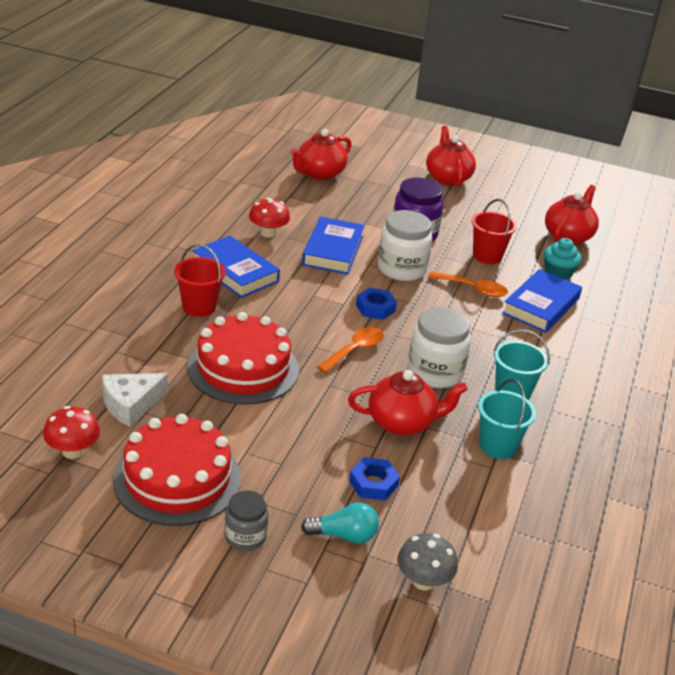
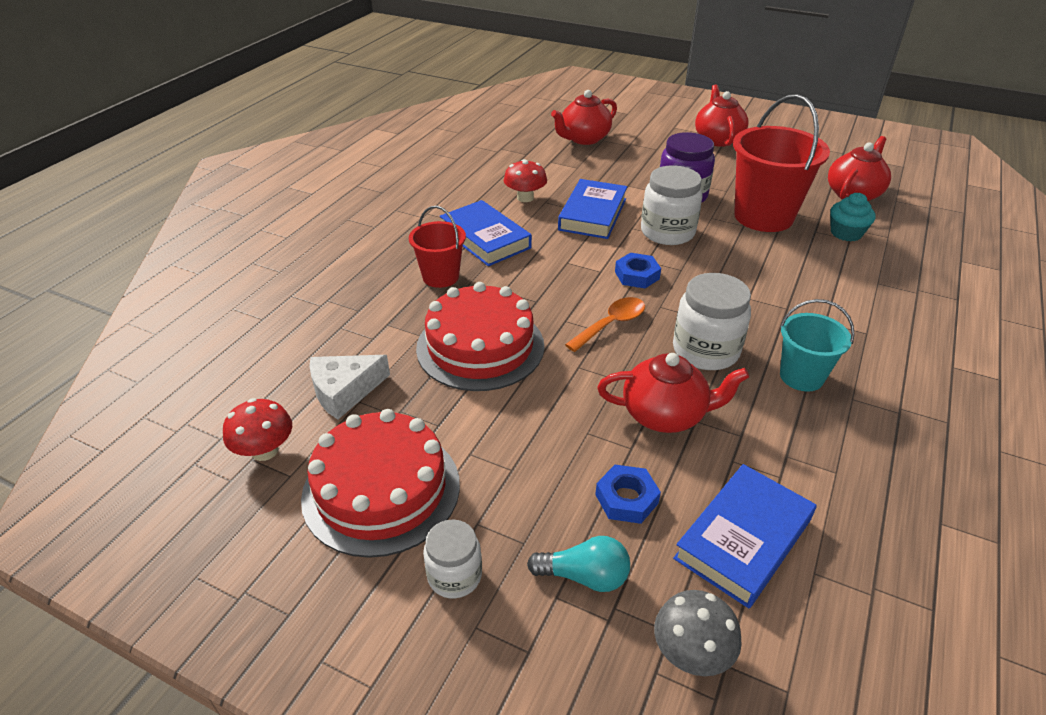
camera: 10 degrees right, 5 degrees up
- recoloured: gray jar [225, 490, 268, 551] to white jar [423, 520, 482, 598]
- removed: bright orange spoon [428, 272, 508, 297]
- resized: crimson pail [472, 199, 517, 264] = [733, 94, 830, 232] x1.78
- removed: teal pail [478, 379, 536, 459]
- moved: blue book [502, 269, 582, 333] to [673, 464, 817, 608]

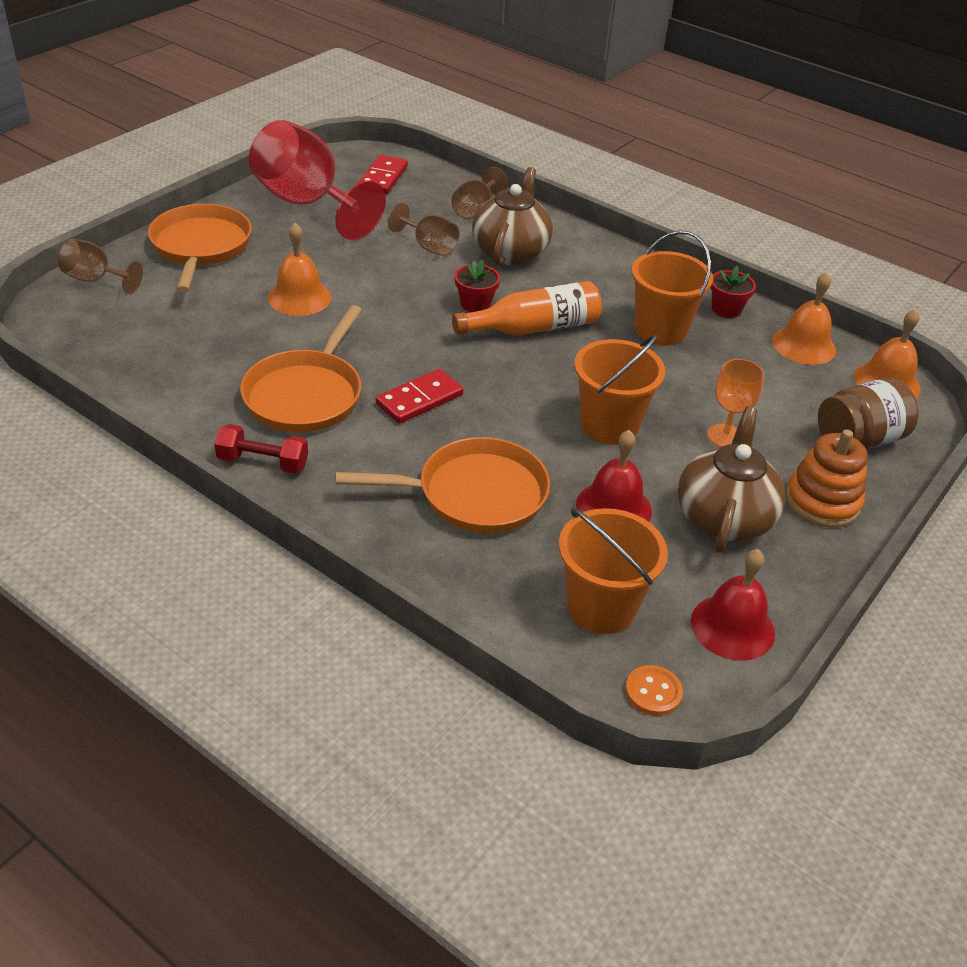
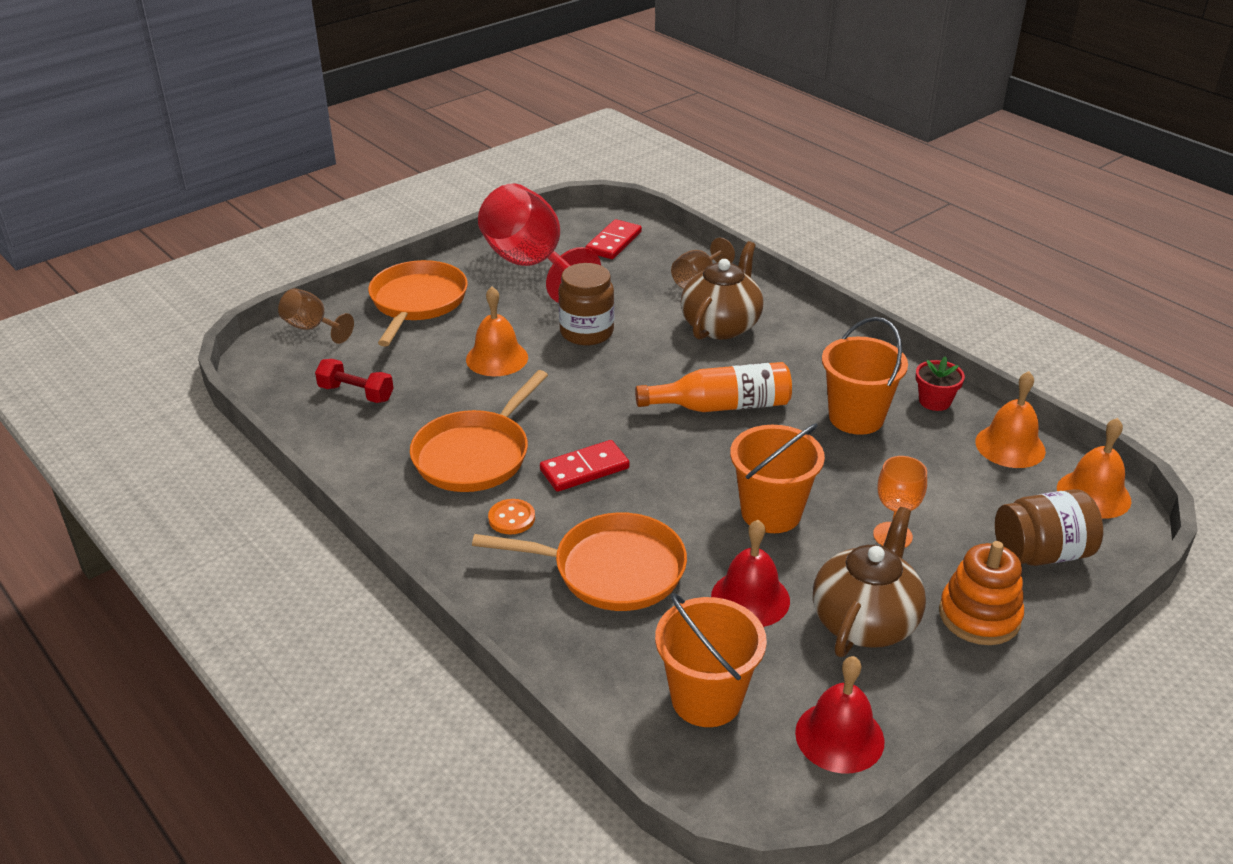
camera: 15 degrees right, 5 degrees down
- moved: crimson free weight [214, 424, 308, 473] to [315, 359, 394, 403]
- removed: russet wine glass [388, 203, 459, 256]
- removed: crimson plant pot [455, 260, 500, 312]
- moved: bright orange shirt button [625, 665, 683, 716] to [488, 499, 535, 534]
- added: russet jar [558, 263, 614, 346]

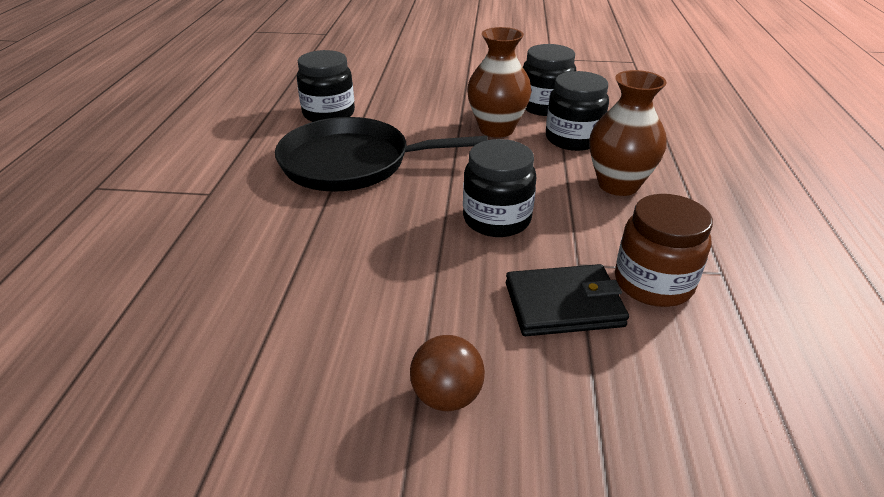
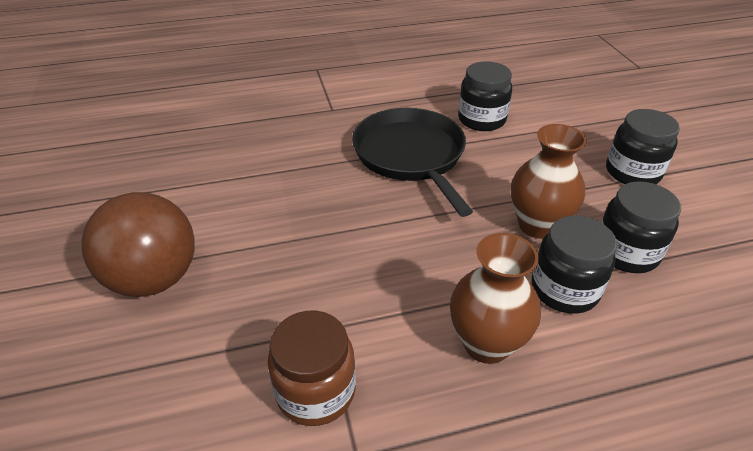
camera: 70 degrees right, 5 degrees up
- resized: russet play ball [410, 335, 485, 411] = [82, 192, 195, 297] x1.95
- moved: jet-black jar [463, 139, 537, 237] to [606, 109, 680, 184]
- removed: jet-black billfold [506, 264, 629, 336]

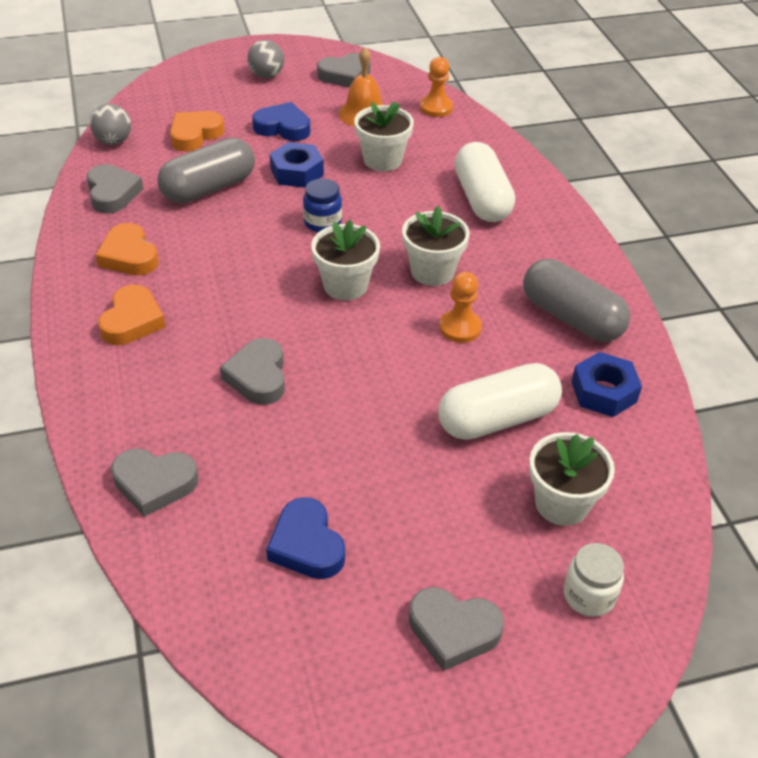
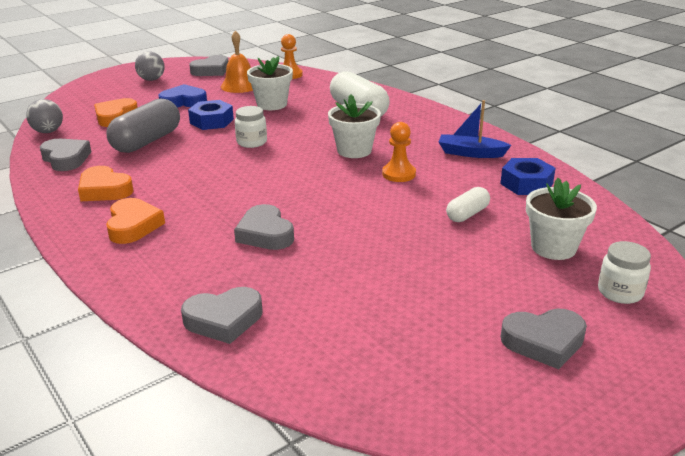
camera: 20 degrees left, 15 degrees down
- removed: blue heart shape [266, 497, 345, 579]
- recoloured: blue jar [303, 179, 342, 232] to white jar [235, 106, 267, 148]
- removed: white plant pot [311, 220, 380, 300]
- resized: white pill shape [438, 363, 562, 440] = [446, 187, 490, 222] x0.54
- replaced: gray pill shape [523, 259, 631, 342] to blue sailboat [439, 100, 511, 158]

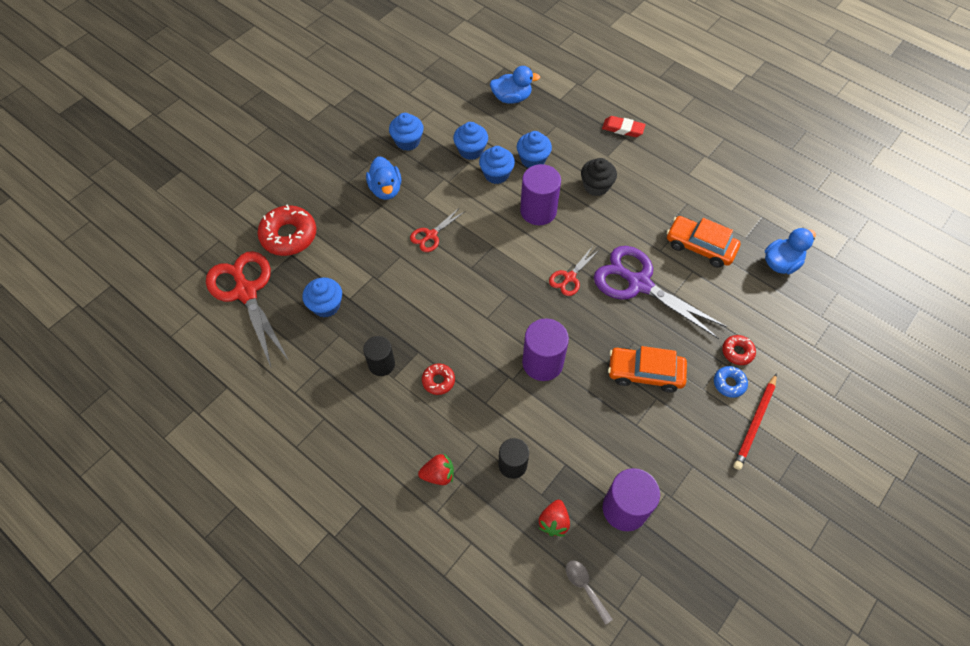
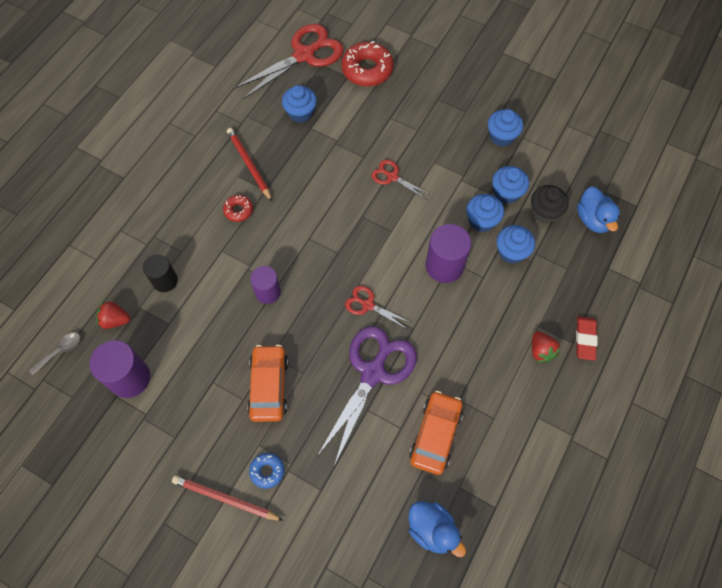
camera: 80 degrees right, 5 degrees up
- replaced: jet-black cylinder [363, 336, 395, 376] to crimson pencil [227, 128, 272, 201]
- removed: blue rubber duck [366, 156, 401, 200]
- moved: crimson berry [418, 454, 454, 485] to [532, 331, 561, 362]
- resized: violet cylinder [522, 318, 569, 381] = [250, 266, 281, 304] x0.65
- moved: jet-black fairy cake [581, 158, 617, 196] to [531, 185, 569, 223]
- removed: crimson glazed donut [722, 335, 756, 365]

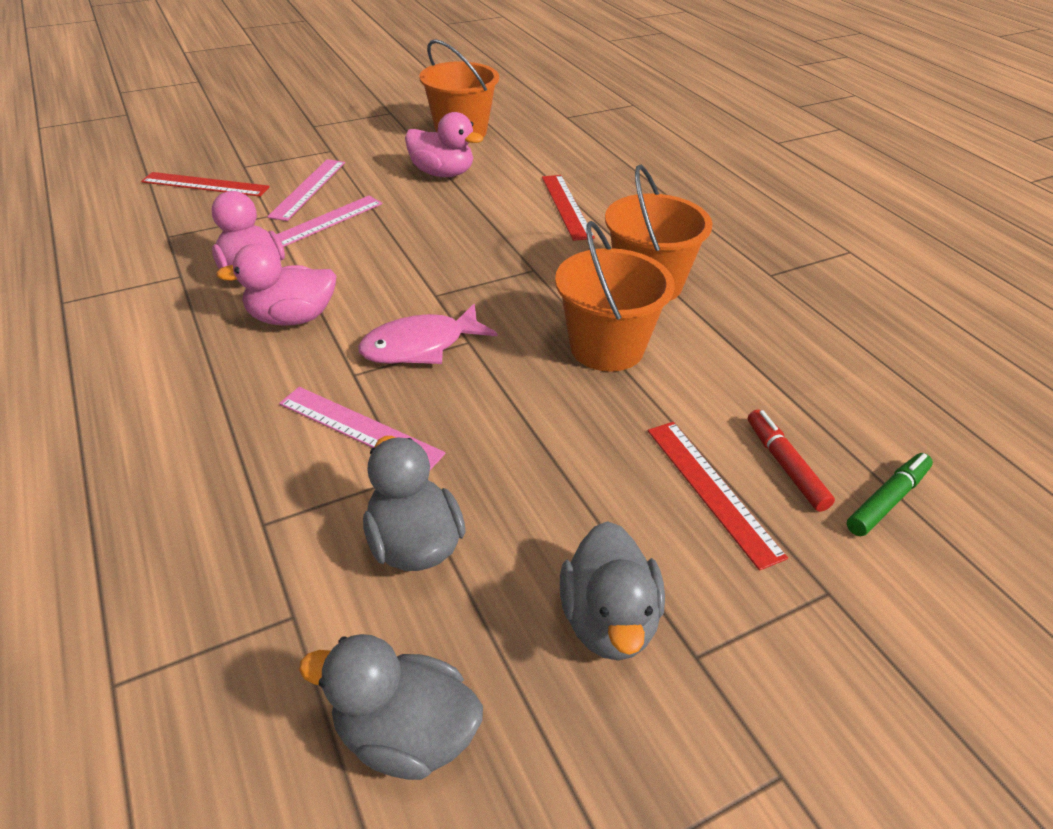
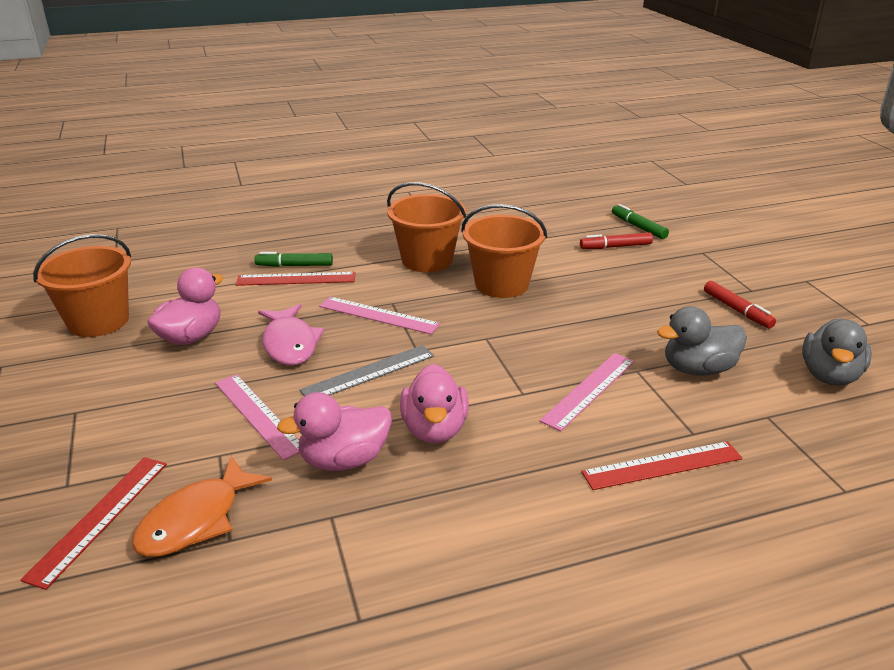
camera: 80 degrees left, 10 degrees down
- moved: pink measuring stick [267, 159, 345, 221] to [319, 297, 440, 334]
- moved: pink fish [358, 304, 498, 364] to [258, 304, 324, 365]
- replaced: gray rubber duck [560, 521, 665, 661] to crimson felt pen [704, 281, 776, 328]
- moved: crimson measuring stick [648, 422, 788, 571] to [581, 441, 743, 490]
- added: bright orange fish [132, 456, 272, 557]
- added: emerald felt pen [254, 252, 333, 267]
- added: gray measuring stick [300, 345, 434, 397]

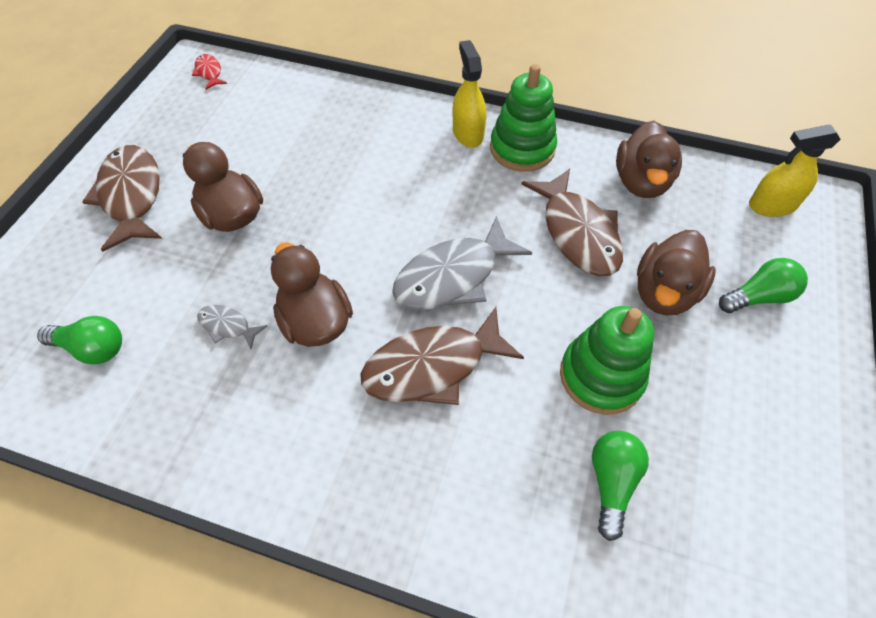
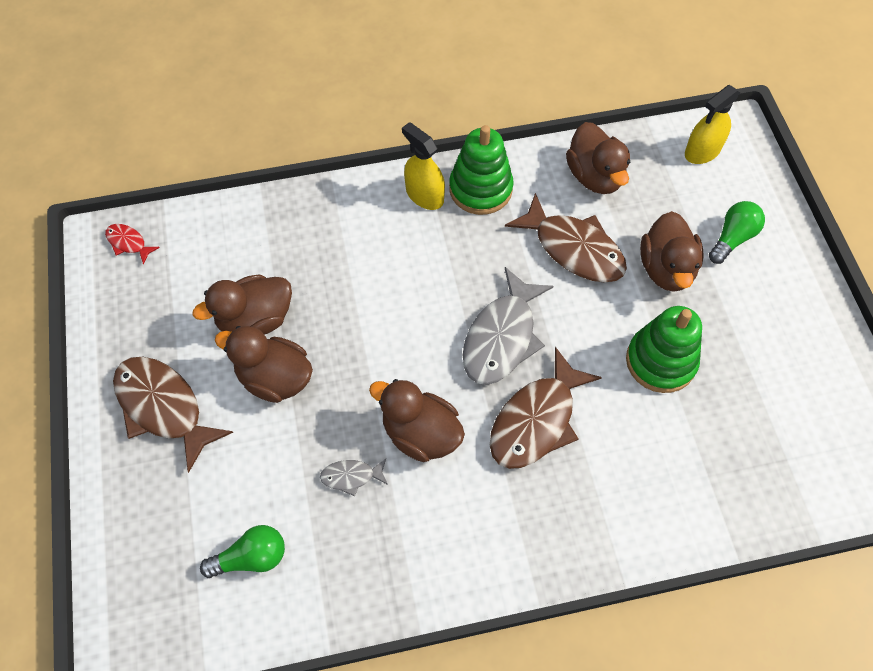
camera: 30 degrees left, 5 degrees up
- removed: emerald light bulb [592, 431, 649, 541]
- added: russet rubber duck [193, 274, 292, 335]

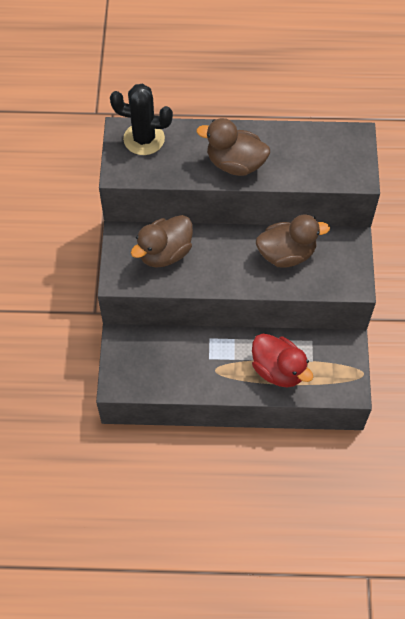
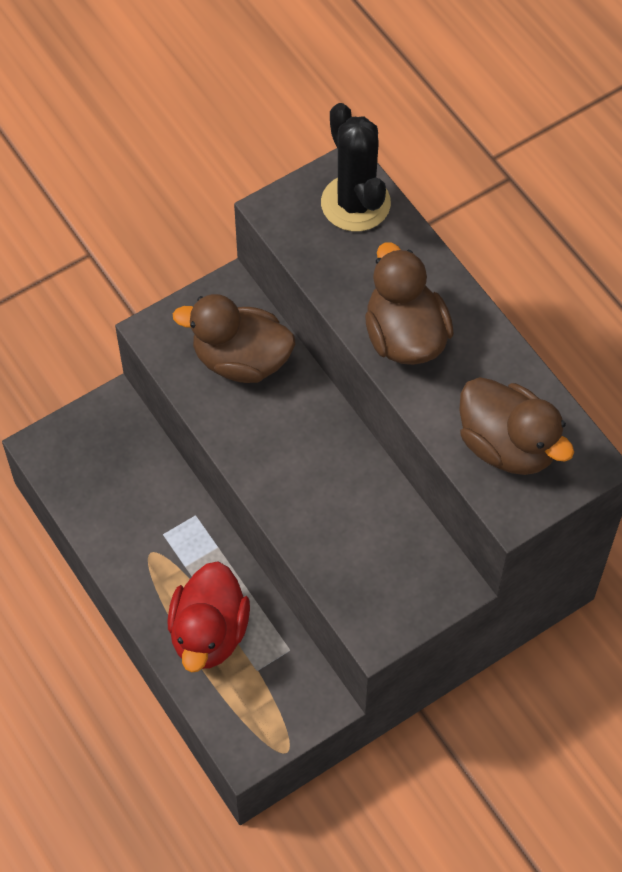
camera: 55 degrees right, 0 degrees up
- moved: russet rubber duck [256, 214, 330, 268] to [459, 377, 574, 475]

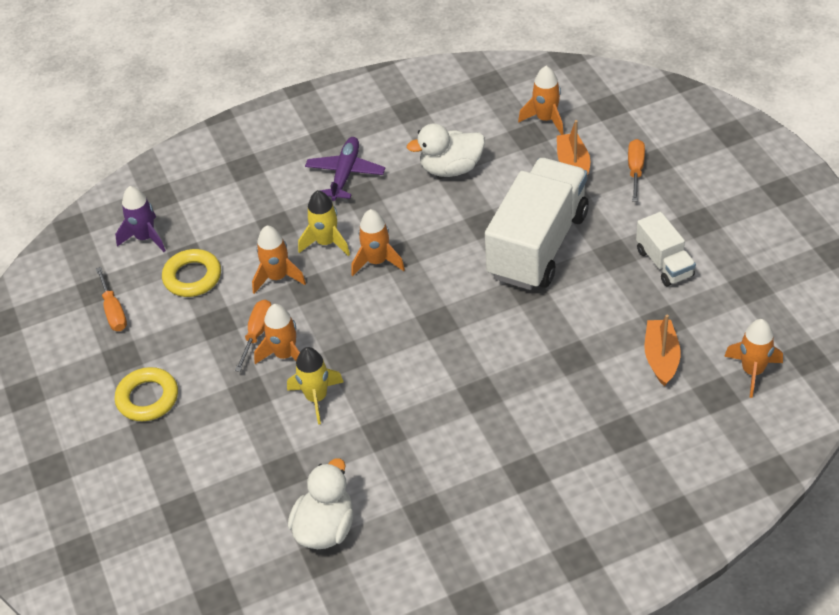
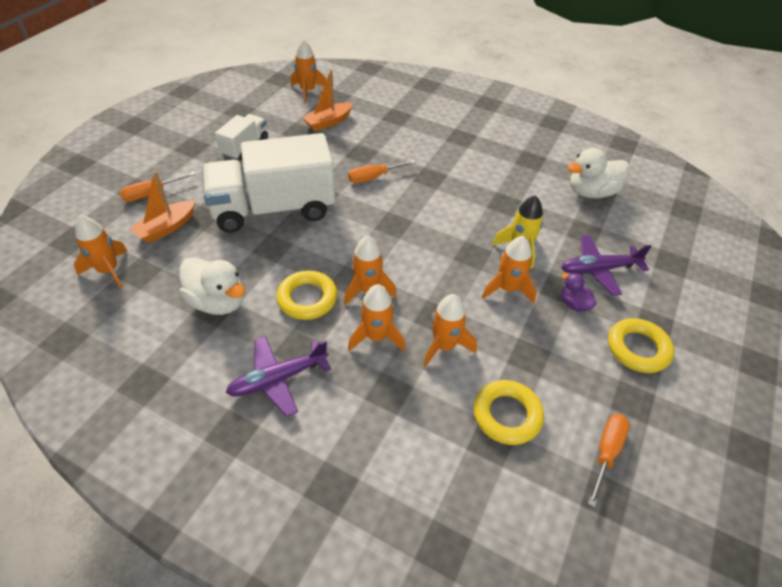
camera: 135 degrees left, 0 degrees up
- removed: violet rocket [115, 186, 166, 252]
- moved: bright orange screwdriver [235, 300, 271, 372] to [348, 160, 416, 183]
- recoloured: bright yellow rocket [298, 190, 350, 256] to bright orange rocket [348, 284, 405, 351]
- added: bright yellow hoop [277, 270, 338, 320]
- added: violet plane [561, 235, 652, 296]
- added: violet rubber duck [561, 273, 596, 312]

